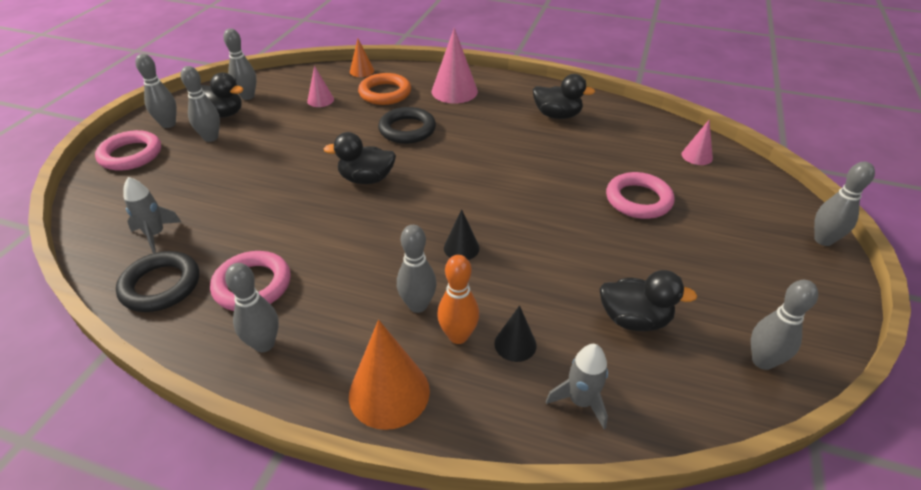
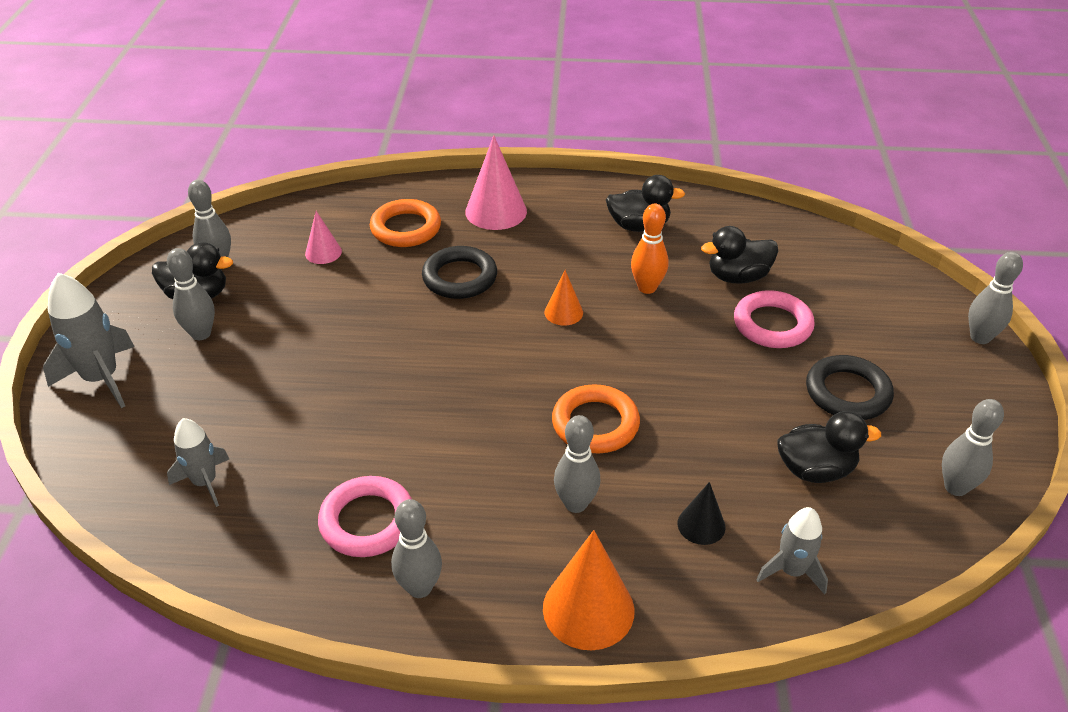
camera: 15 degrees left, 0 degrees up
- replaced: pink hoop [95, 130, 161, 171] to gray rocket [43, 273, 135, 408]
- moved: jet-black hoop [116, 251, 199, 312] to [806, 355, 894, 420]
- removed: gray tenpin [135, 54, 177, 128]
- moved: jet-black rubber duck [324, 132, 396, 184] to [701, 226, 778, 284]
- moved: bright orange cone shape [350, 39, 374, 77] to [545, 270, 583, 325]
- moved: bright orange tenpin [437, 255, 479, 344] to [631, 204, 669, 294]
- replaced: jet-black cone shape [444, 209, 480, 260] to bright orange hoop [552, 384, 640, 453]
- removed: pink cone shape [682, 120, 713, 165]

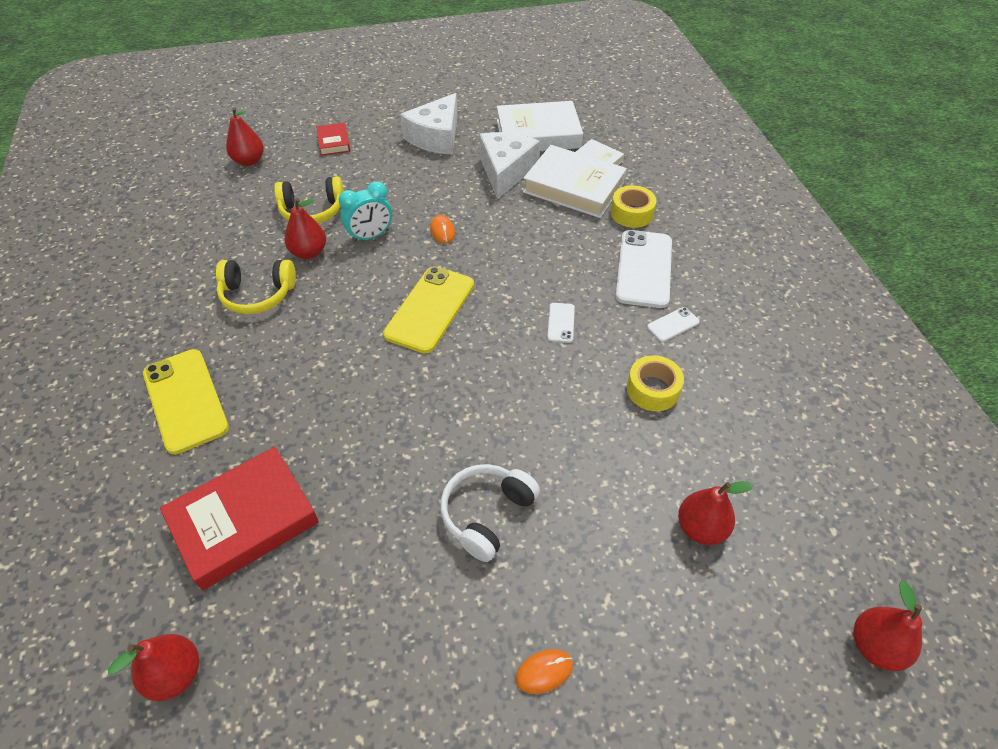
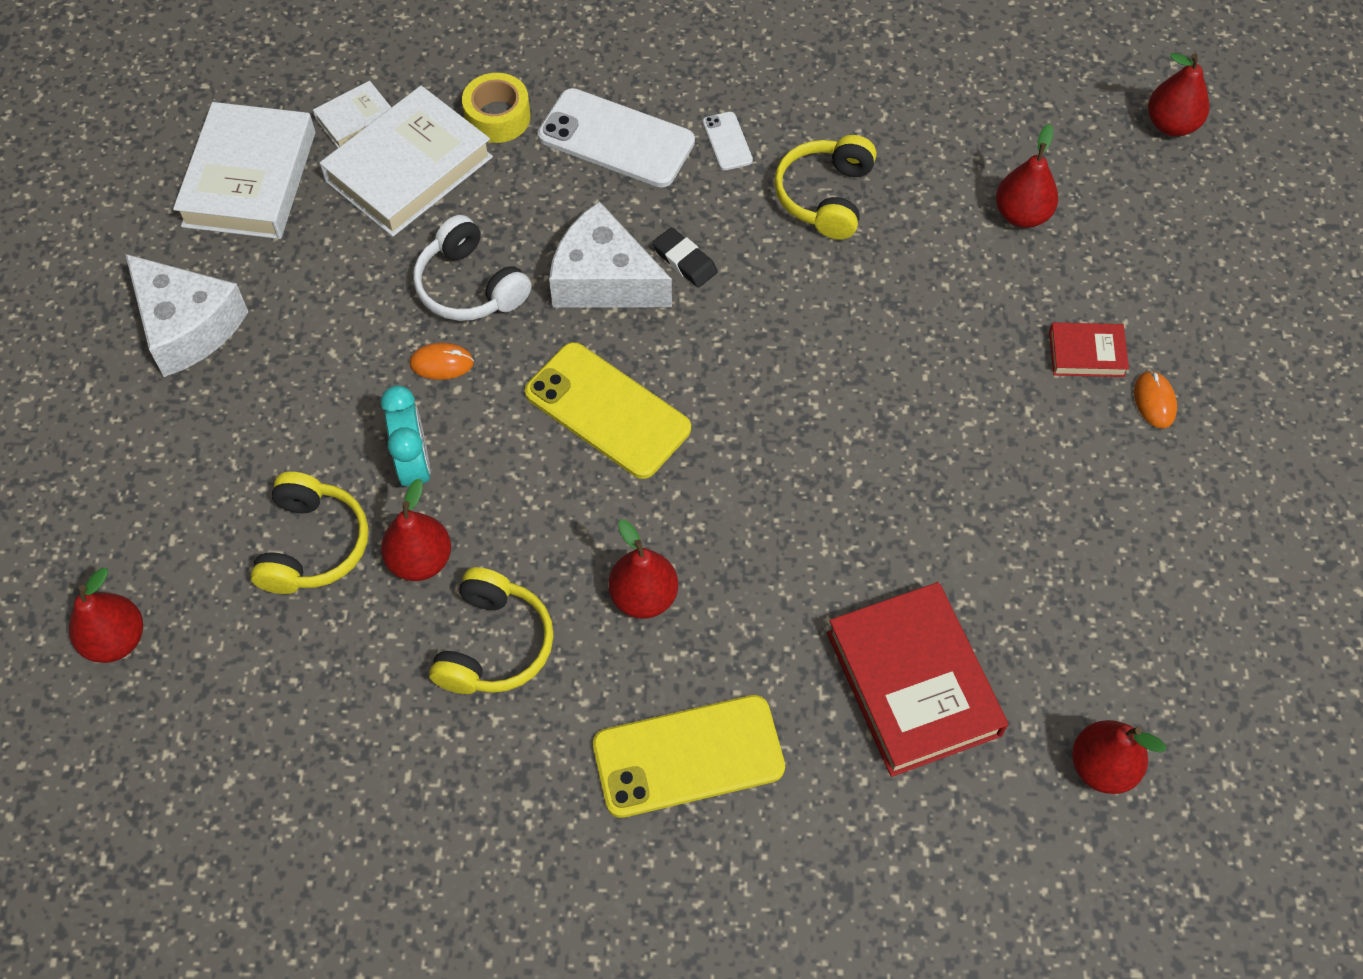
camera: 75 degrees left, 10 degrees up
- moved: crimson book [316, 123, 350, 156] to [1049, 323, 1129, 377]
- moved: white headset [440, 464, 540, 562] to [413, 215, 532, 321]
- moved: white piece of cheese [480, 132, 540, 199] to [549, 201, 672, 308]
- replaced: white phone [547, 303, 575, 343] to jet-black gum eraser [652, 227, 718, 288]
- replaced: bright yellow tape [627, 355, 684, 411] to bright yellow headset [774, 135, 876, 240]
- added: crimson toy pear [608, 519, 678, 619]

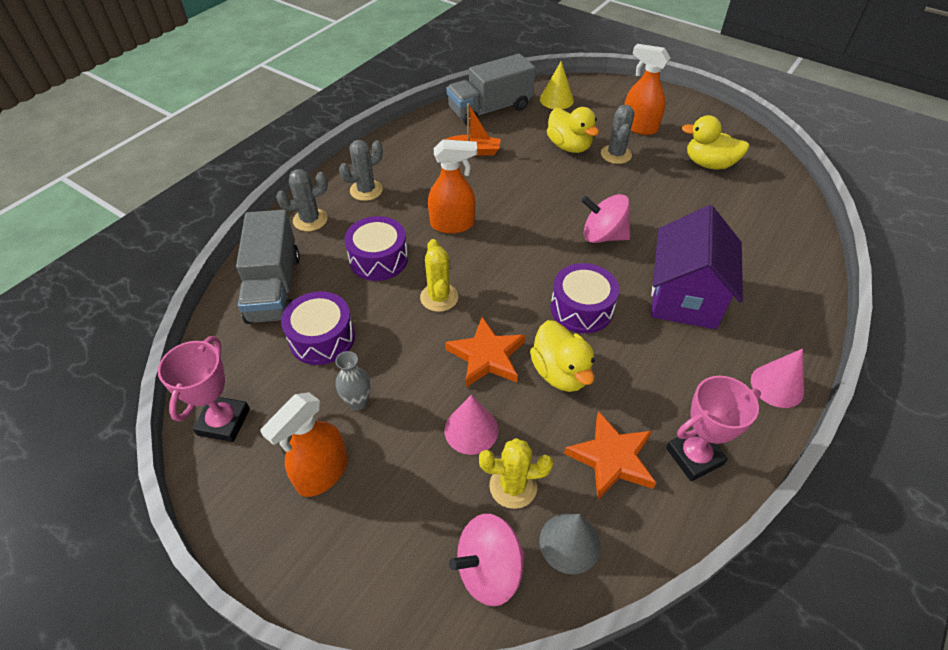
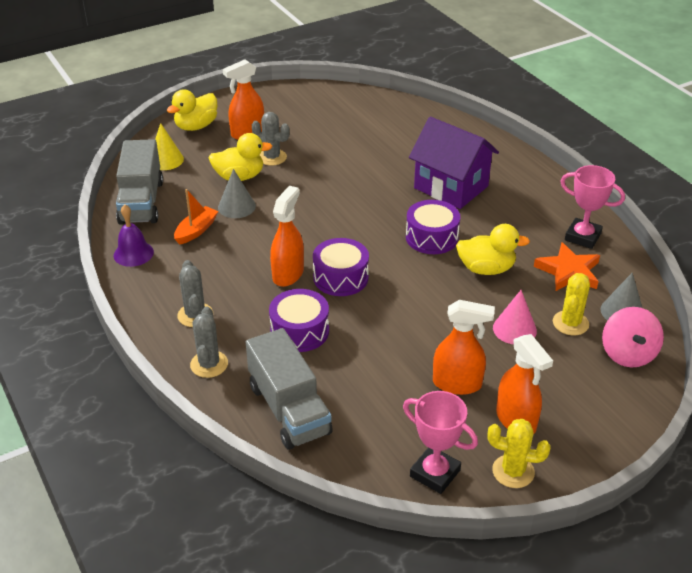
camera: 65 degrees left, 10 degrees down
- turned: gray truck [236, 210, 300, 324] = [246, 328, 333, 450] 45 degrees clockwise
- moved: violet snare drum [281, 291, 355, 365] to [313, 238, 369, 296]
- replaced: gray flower vase [335, 351, 371, 410] to bright orange spray bottle [433, 300, 495, 395]
- moved: bright yellow prickly plant [420, 239, 458, 312] to [487, 419, 551, 488]
- removed: bright orange five-pointed star [445, 317, 525, 387]
- removed: pink spinning top [581, 194, 630, 243]
- turned: pink trophy [666, 376, 761, 481] = [560, 165, 625, 249] 60 degrees counterclockwise
- moved: bright yellow rubber duck [682, 115, 750, 169] to [167, 90, 217, 131]
- removed: pink cone shape [751, 348, 804, 408]
- added: violet hand bell [114, 204, 154, 267]
- added: gray cone shape [218, 169, 256, 218]

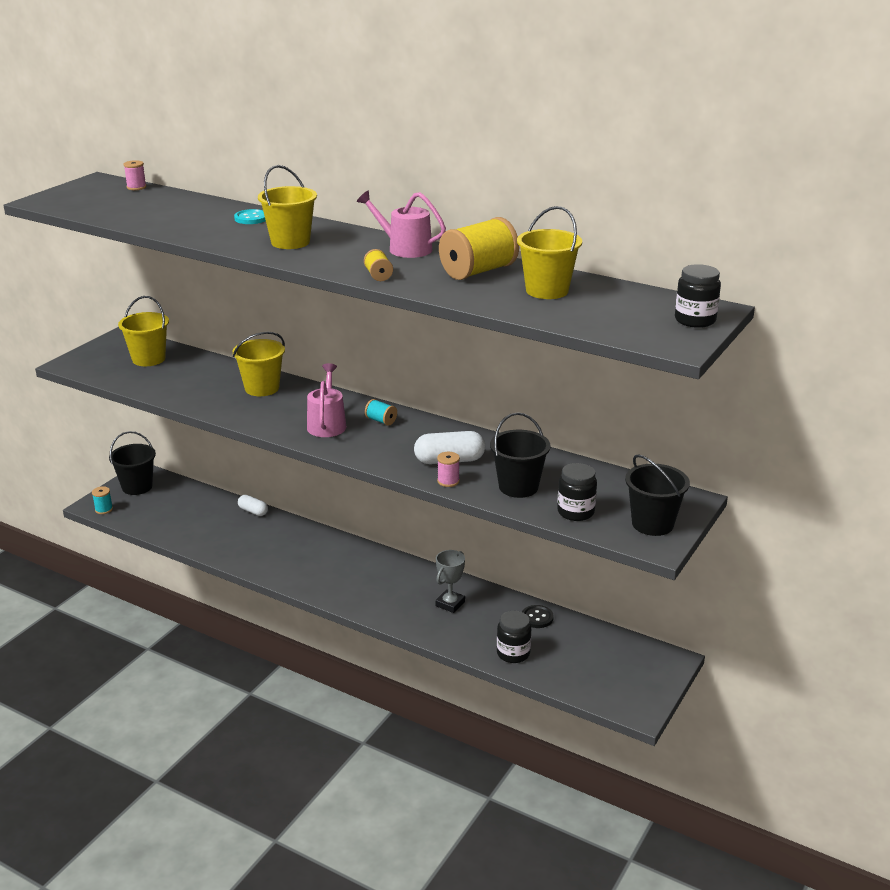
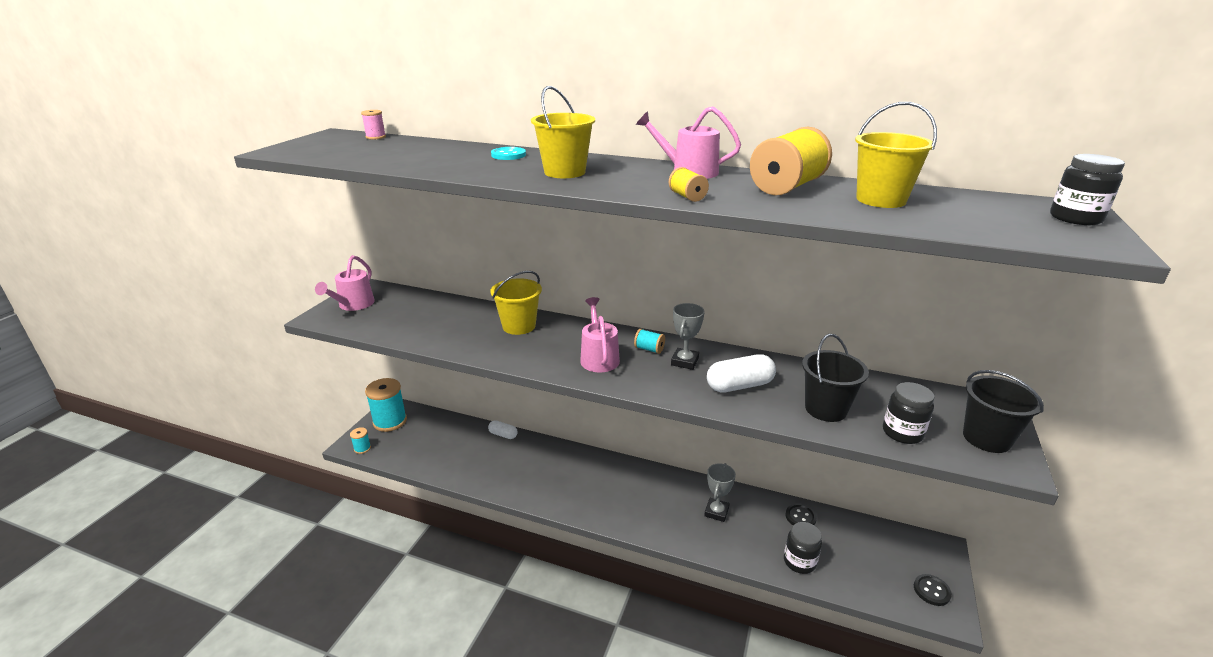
camera: 10 degrees left, 0 degrees up
- replaced: jet-black pail [109, 431, 156, 495] to teal bobbin [365, 378, 407, 432]
- removed: bright yellow pail [118, 296, 169, 366]
- removed: pink bobbin [437, 452, 460, 487]
- added: pink sprinkling can [315, 255, 375, 311]
- added: gray trophy [671, 303, 705, 370]
- added: jet-black shirt button [914, 574, 952, 606]

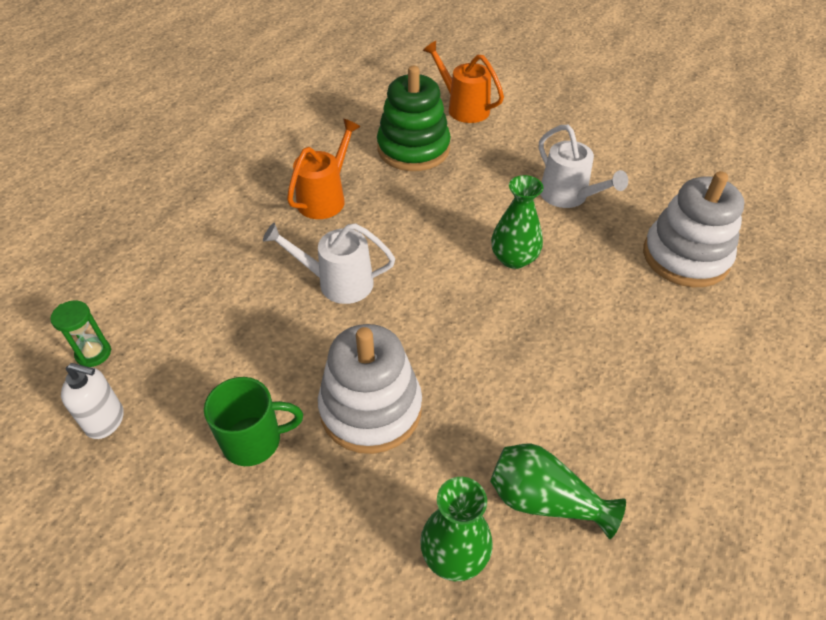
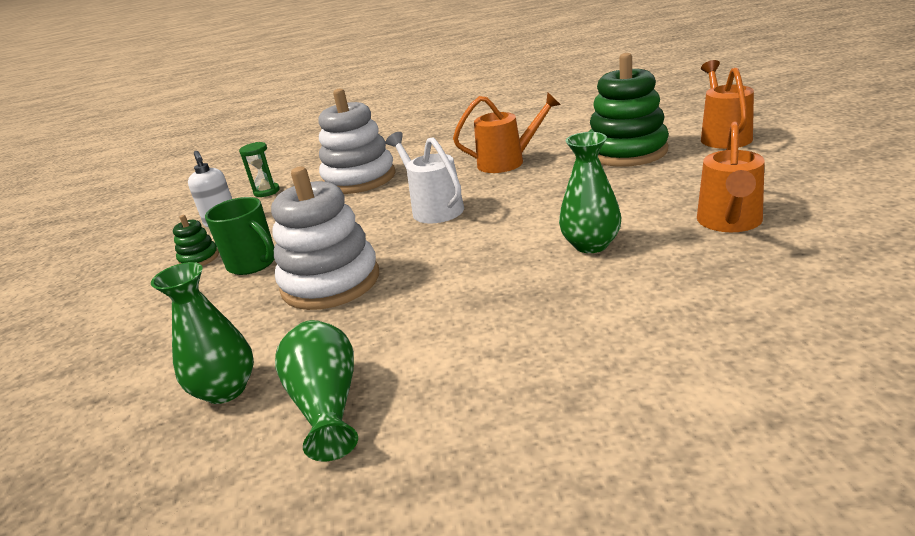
camera: 55 degrees right, 20 degrees down
- recoloured: white sprinkling can [539, 125, 628, 208] to bright orange sprinkling can [697, 121, 765, 232]
- moved: white stacking rings [643, 171, 744, 287] to [318, 89, 396, 194]
- added: emerald stacking rings [173, 215, 219, 266]

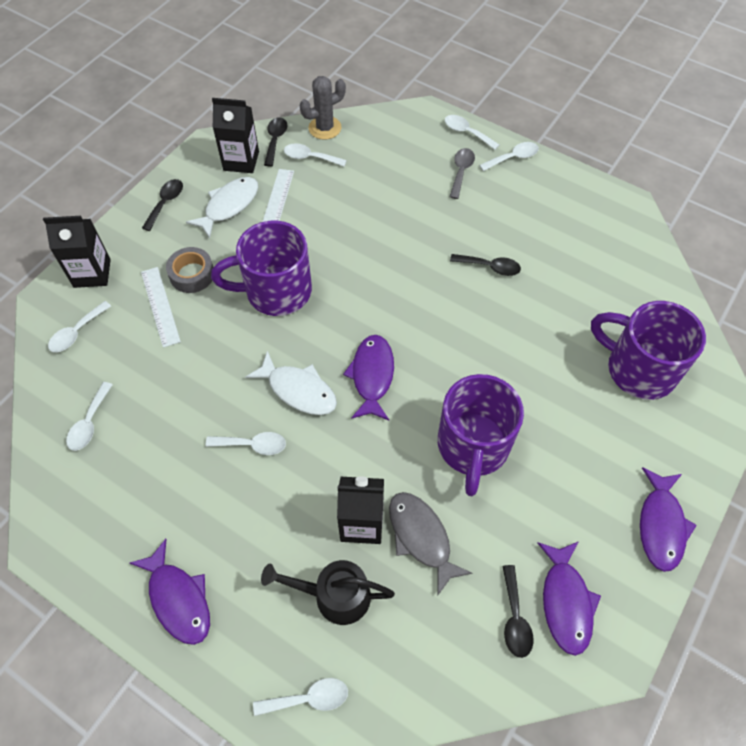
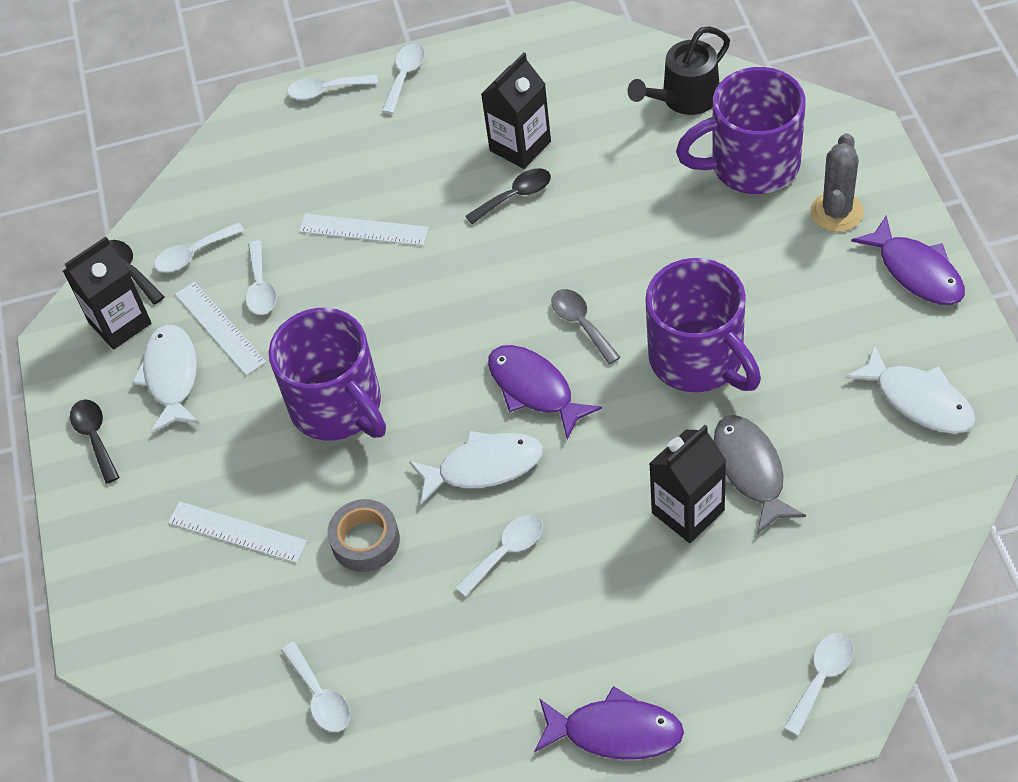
camera: 40 degrees left, 5 degrees down
- moved: jet-black carton [43, 216, 111, 288] to [481, 52, 551, 169]
- moved: white spoon [48, 301, 111, 352] to [246, 241, 276, 315]
- moved: gray tape [166, 247, 213, 293] to [328, 499, 400, 572]
- turned: violet mug [211, 220, 312, 316] = [269, 308, 386, 440] 75 degrees counterclockwise
- moved: jet-black sprinkling can [261, 560, 395, 625] to [628, 26, 730, 115]
- moved: gray prickly plant [300, 76, 346, 140] to [811, 133, 864, 232]
- turned: gray fish [389, 492, 473, 595] = [714, 415, 806, 534] 60 degrees clockwise
- moved: gray spoon [449, 148, 475, 199] to [551, 289, 621, 364]
- removed: jet-black spoon [502, 565, 534, 658]
- recoloured: violet fish [537, 541, 601, 656] to white fish [845, 345, 976, 434]
- added: white measuring stick [299, 214, 429, 246]

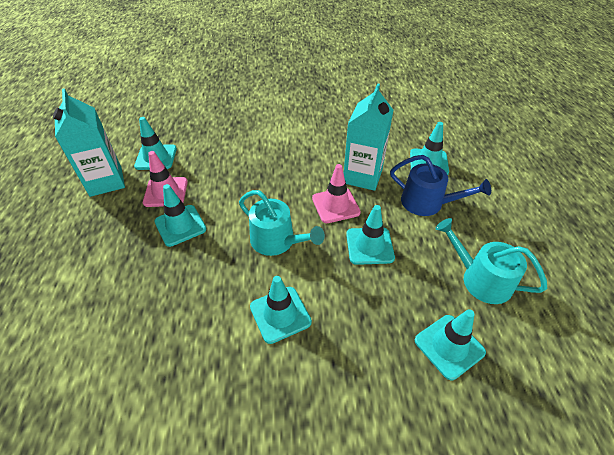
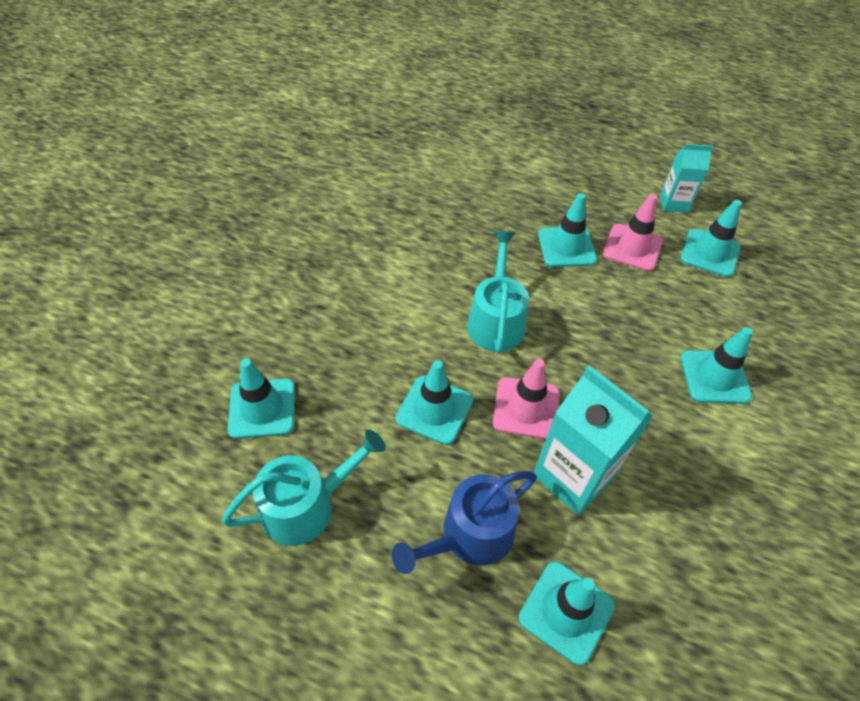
camera: 115 degrees right, 5 degrees up
- resized: teal carton [53, 88, 125, 197] = [660, 144, 713, 213] x0.59
- turned: teal sprinkling can [239, 190, 325, 256] = [467, 232, 529, 353] 120 degrees clockwise
- moved: teal safety cone [250, 276, 312, 344] to [680, 327, 753, 404]

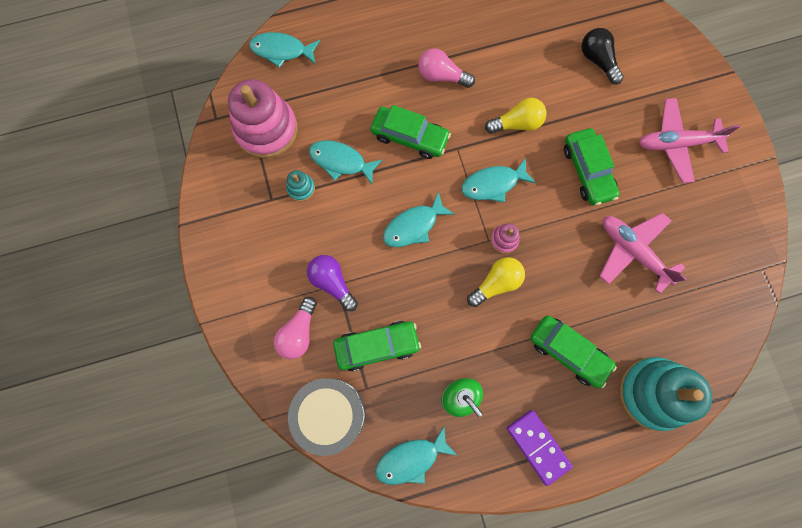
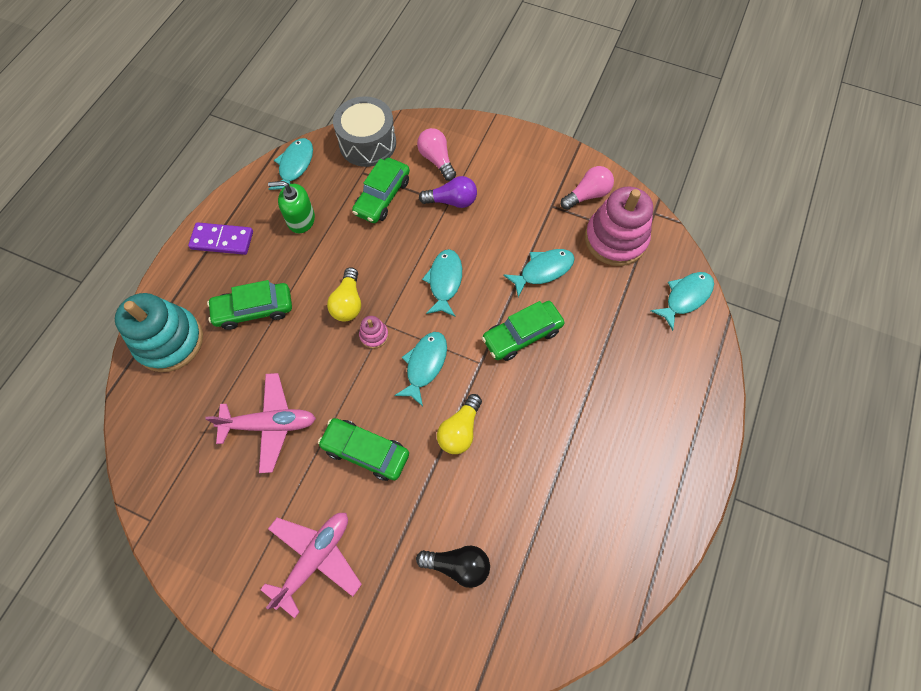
camera: 130 degrees right, 10 degrees down
- removed: teal stacking rings [286, 170, 315, 201]
- moved: pink light bulb [418, 48, 475, 88] to [561, 166, 614, 210]

